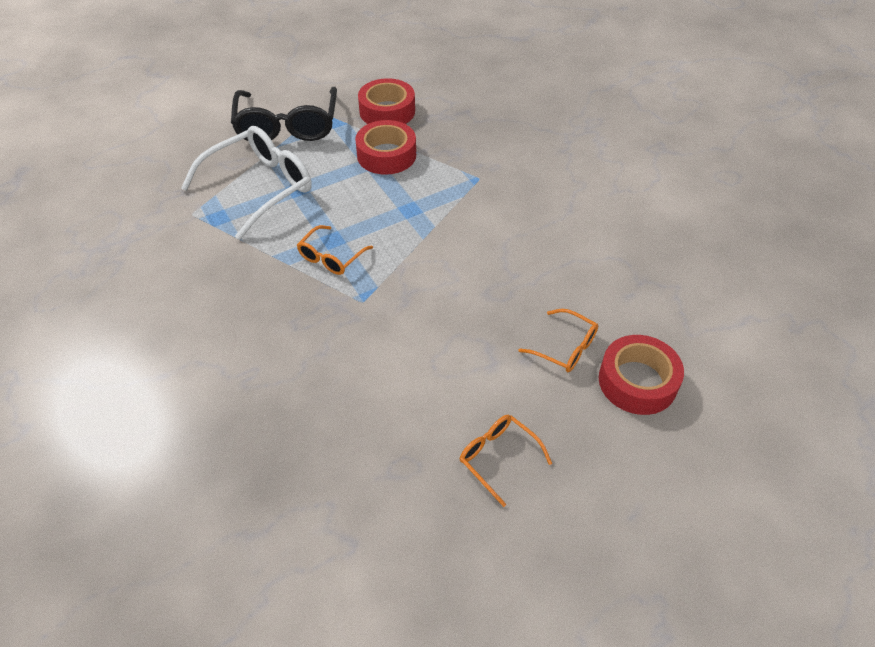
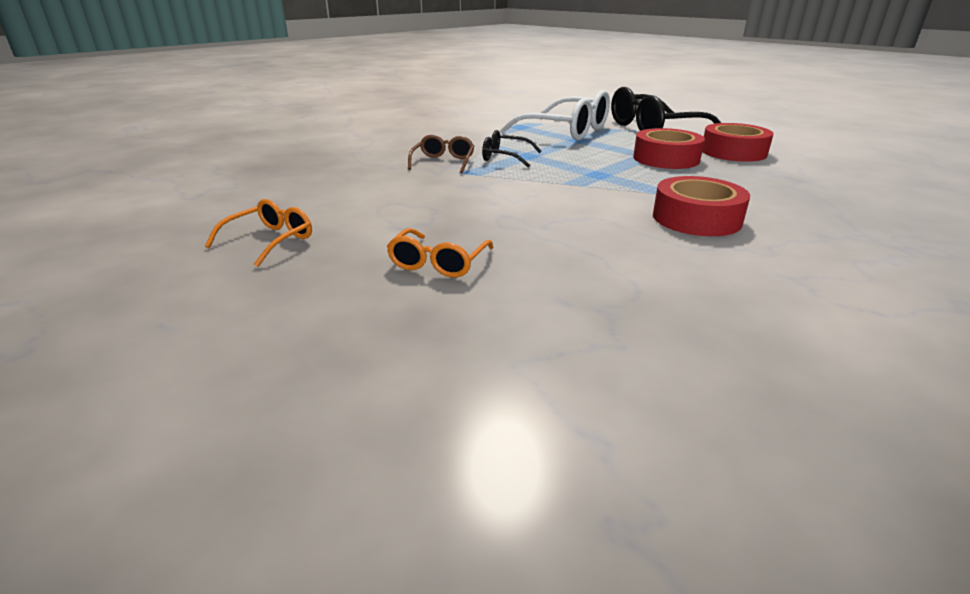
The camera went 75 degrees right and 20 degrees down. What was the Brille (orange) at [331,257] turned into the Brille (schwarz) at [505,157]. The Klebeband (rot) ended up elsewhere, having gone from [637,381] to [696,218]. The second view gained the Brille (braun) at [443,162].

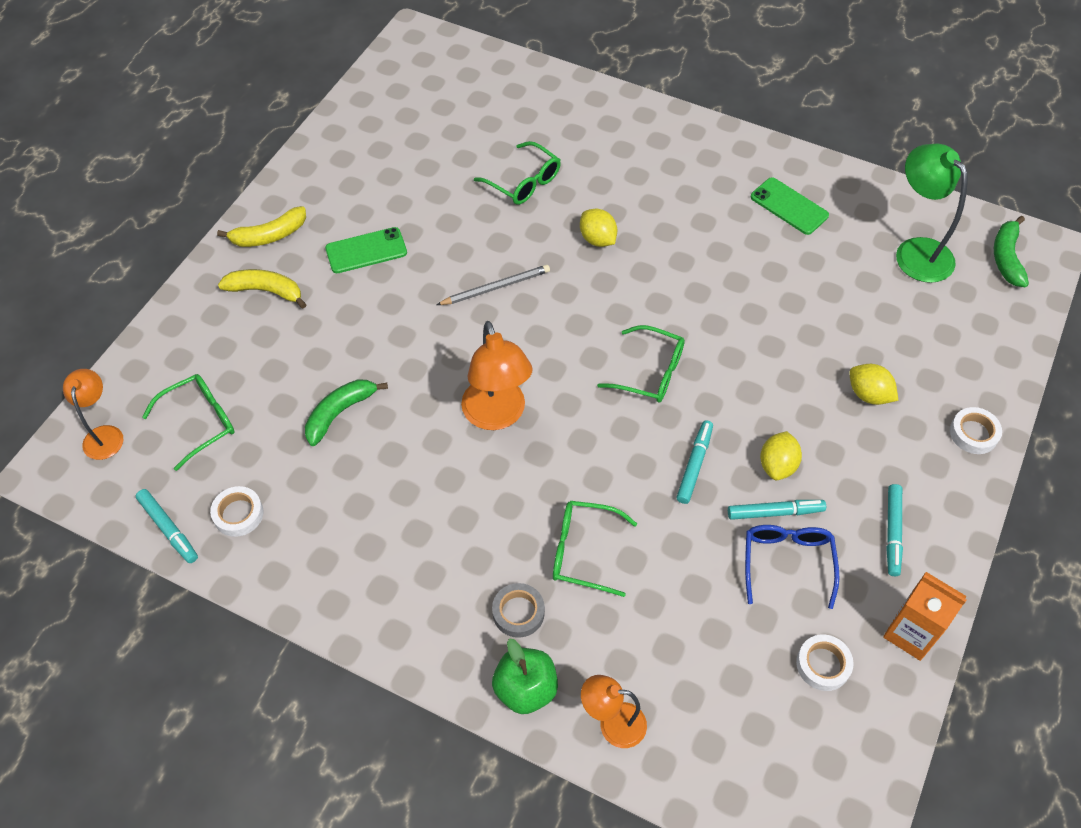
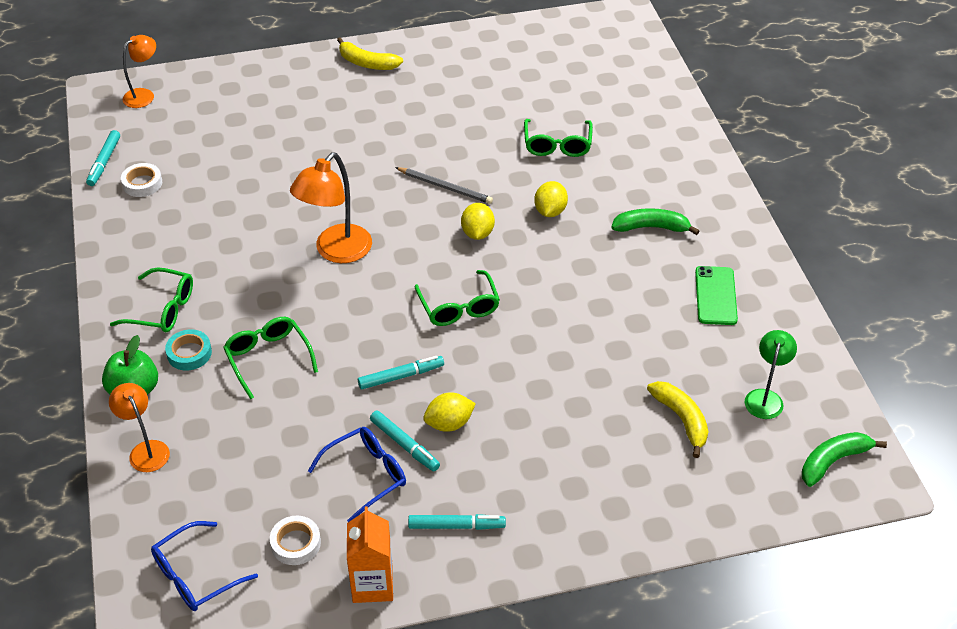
The camera went 50 degrees right and 10 degrees down. The Brille (grün) ended up elsewhere, having gone from [200,422] to [162,309]. The Banane (gelb) ended up elsewhere, having gone from [266,291] to [681,419]. The Banane (grün) ended up elsewhere, having gone from [339,413] to [651,227]. The second view lost the Handy (grün) at [366,251]. What was the Klebeband (grau) at [518,612] turned into the Klebeband (türkis) at [189,353]. The Zitrone (gelb) ended up elsewhere, having gone from [868,394] to [477,233]. The Filzstift (türkis) at [892,532] ended up facing another way, 150 degrees counterclockwise from before. The size of the Lampe (grün) at [916,251] changed by a factor of 0.62. The second view lost the Klebeband (weiß) at [973,433]. The second view gained the Brille (blau) at [195,576].

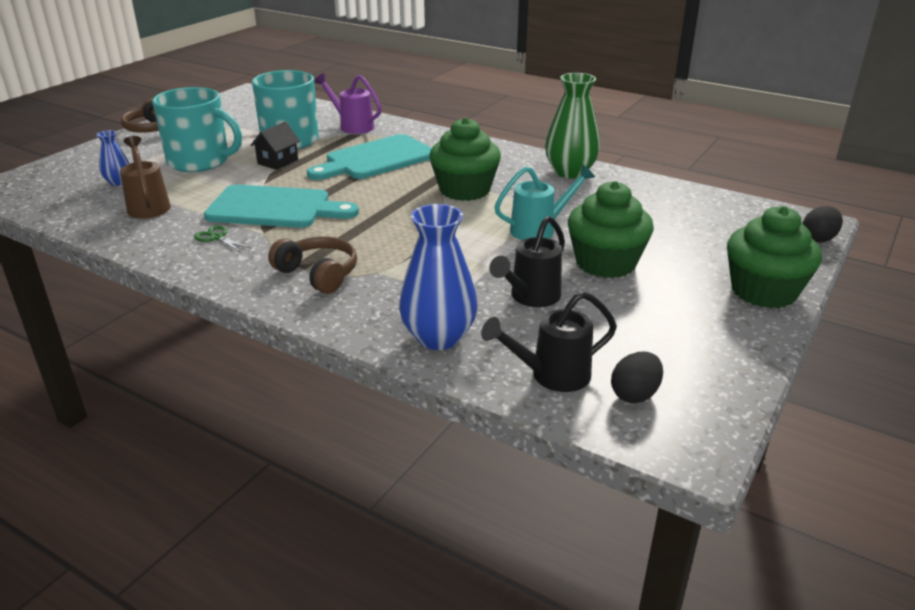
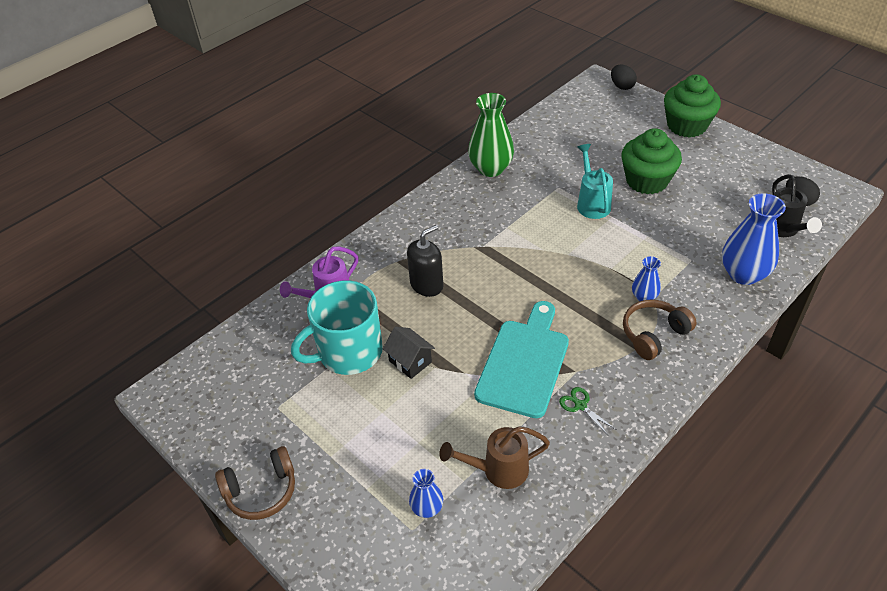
The camera went 75 degrees left and 15 degrees up. The second view lost the Tasse (türkis) at [200,161]. The Schere (grün) at [217,237] ended up facing another way, 90 degrees clockwise from before. Where the Schneidebrett (türkis) stood at [376,159], the Seifenspender (schwarz) came to stand at [427,285]. The second view lost the Muffin (grün) at [464,190]. The second view lost the Gießkanne (schwarz) at [531,297]. The second view gained the Vase (blau) at [644,297].

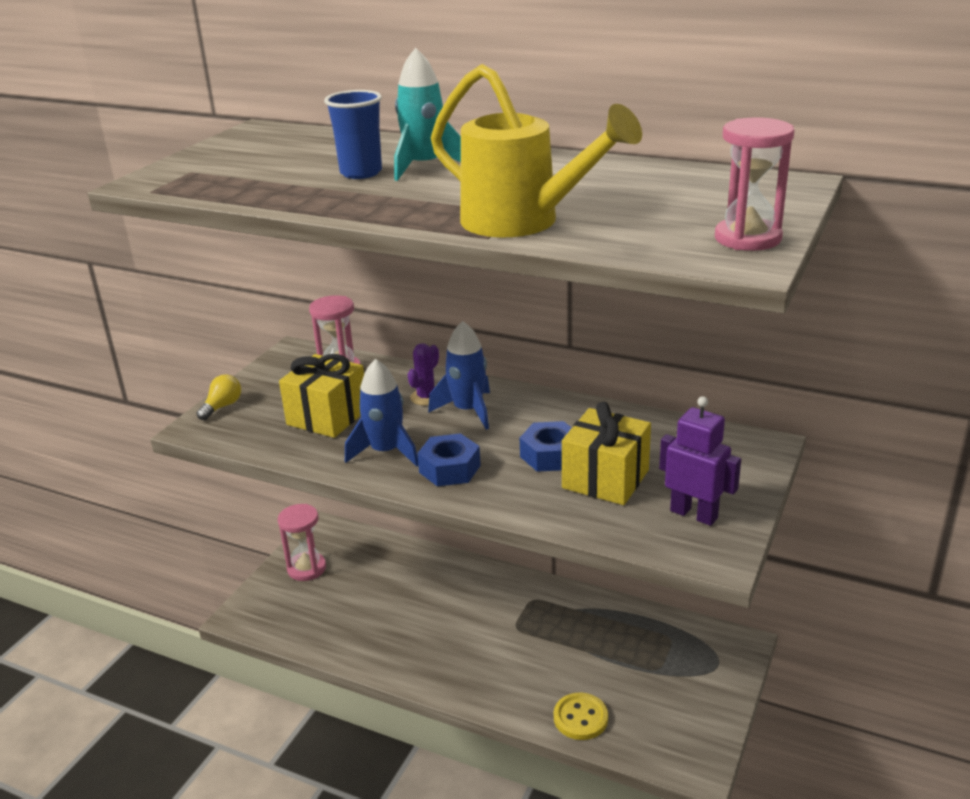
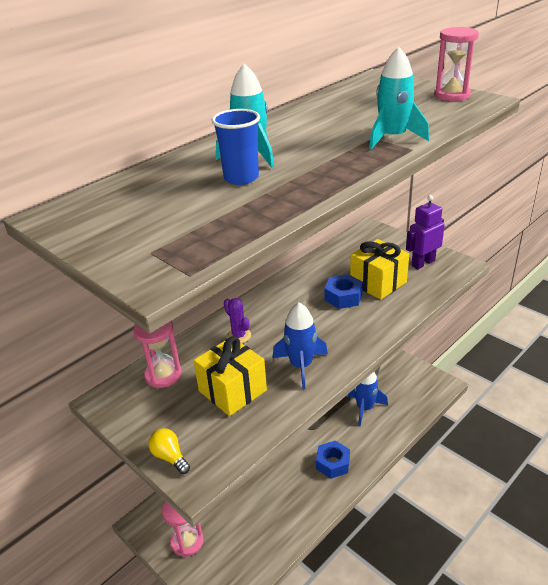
The camera went 70 degrees left and 5 degrees up. The Sechskantmutter (blau) ended up elsewhere, having gone from [450,469] to [333,463]. The Rakete (blau) ended up elsewhere, having gone from [468,410] to [365,408]. Where the Gießkanne (gelb) stood at [522,222], the Rakete (türkis) came to stand at [393,138]. The second view lost the Knopf (gelb) at [580,718].

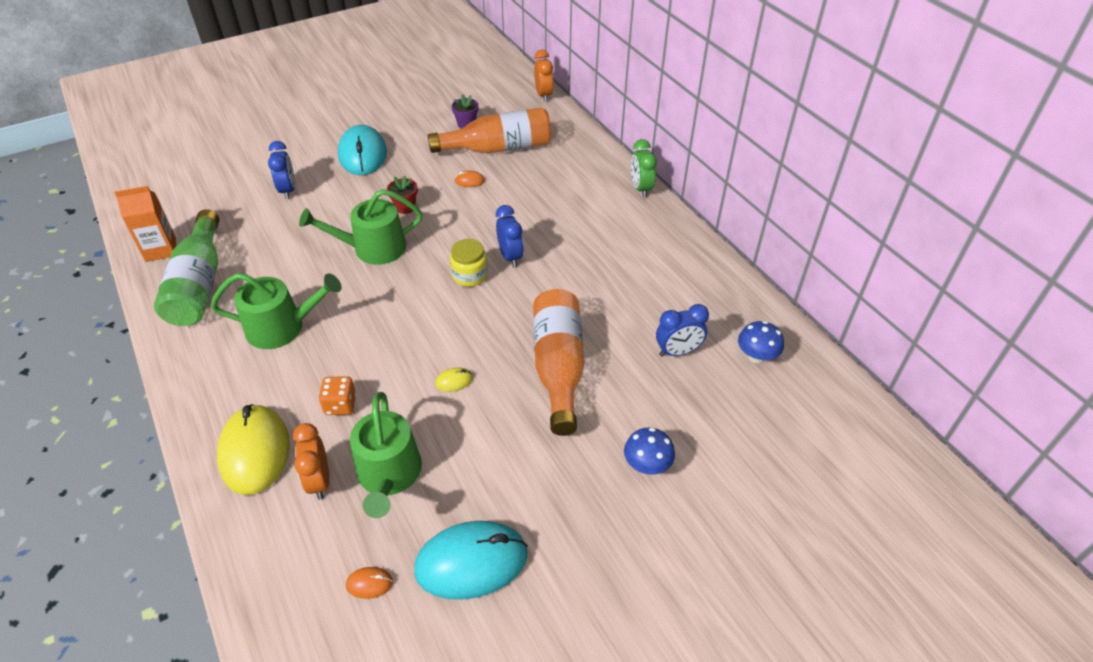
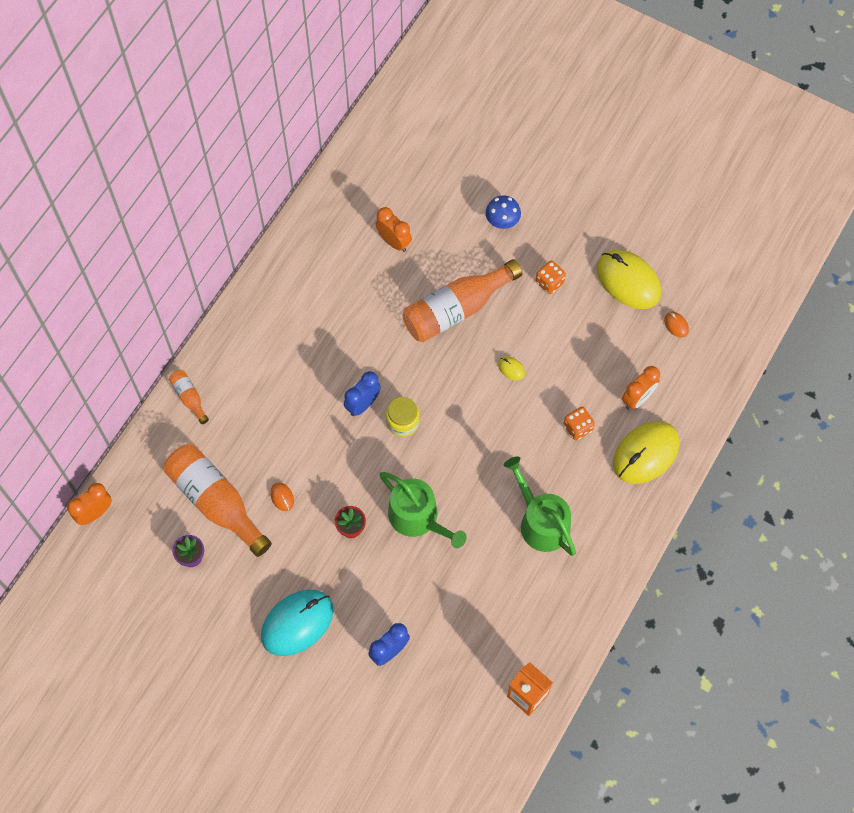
The camera went 120 degrees left and 20 degrees up. The second view lost the Flasche (grün) at [199,284]. The second view lost the Gießkanne (grün) at [389,475]. What was the Computermaus (türkis) at [471,562] turned into the Computermaus (gelb) at [628,281]. The second view lost the Wecker (grün) at [641,189]. What was the Wecker (blau) at [677,352] turned into the Wecker (orange) at [394,242]. The second view lost the Pilz (blau) at [756,356]. The second view gained the Flasche (orange) at [189,398]. The second view gained the Spielwürfel (orange) at [549,282].

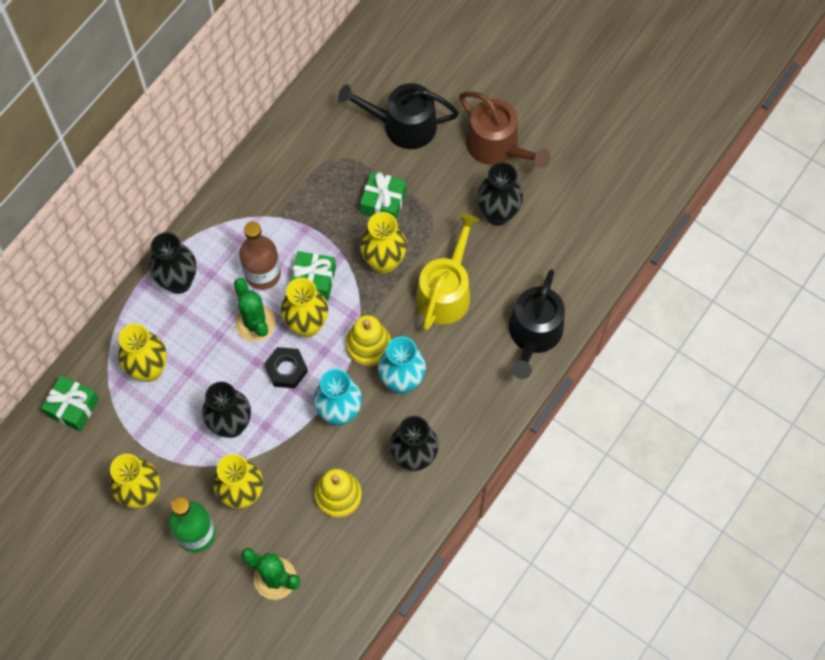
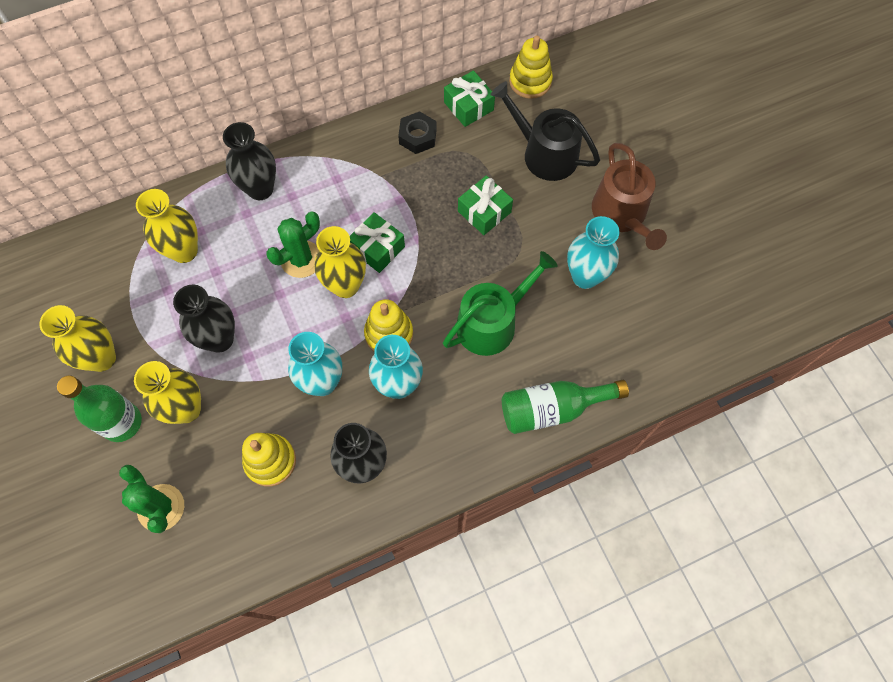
The camera went 30 degrees right and 0 degrees up. The Geschenk (grün) ended up elsewhere, having gone from [73,407] to [468,106]. The Kaktus (grün) at [255,323] ended up facing another way, 45 degrees clockwise from before. The second view lost the Flasche (braun) at [262,274]. The Sechskantmutter (schwarz) ended up elsewhere, having gone from [286,370] to [417,136]. The second view lost the Vase (gelb) at [384,262]. What was the Gießkanne (gelb) at [446,291] turned into the Gießkanne (grün) at [492,322]. What was the Vase (schwarz) at [497,214] turned into the Vase (türkis) at [585,276]. Where the Gießkanne (schwarz) stood at [533,334], the Flasche (grün) came to stand at [553,409]. The second view gained the Stapelspielzeug (gelb) at [530,81].

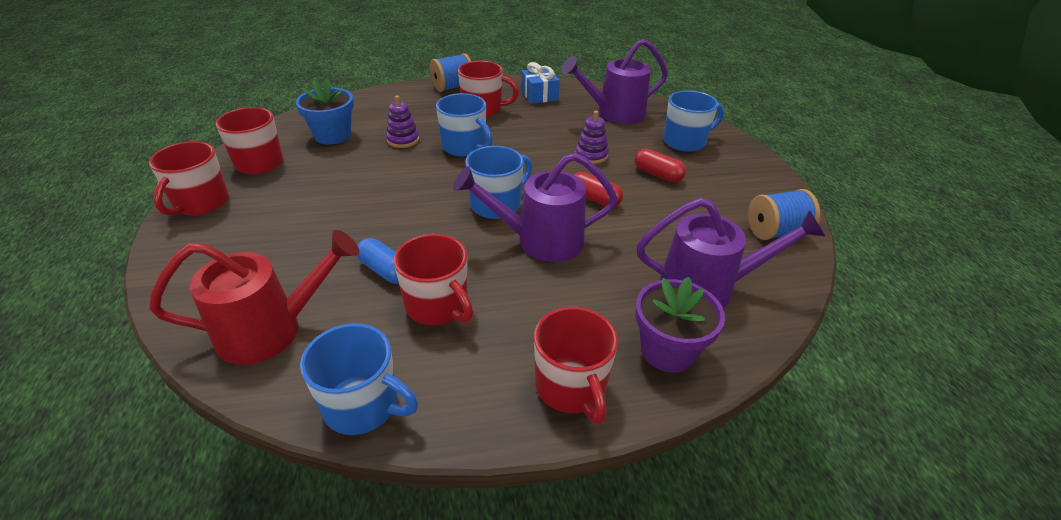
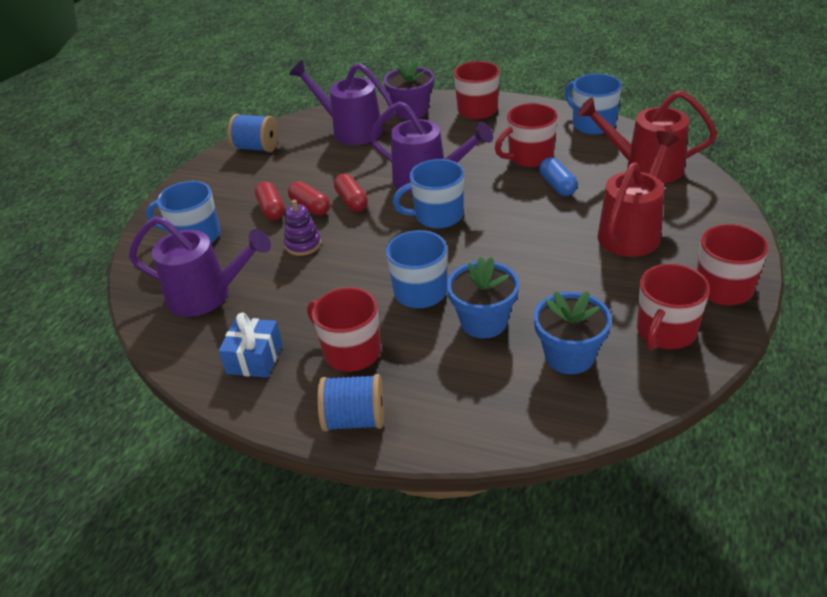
The camera went 145 degrees left and 0 degrees up. Where the Stapelspielzeug (lila) stood at [403,140], the Blumentopf (blau) came to stand at [484,322]. The Tasse (rot) at [438,306] ended up facing another way, 105 degrees counterclockwise from before. The second view gained the Kapsel (rot) at [310,207]. The second view gained the Gießkanne (rot) at [633,231].

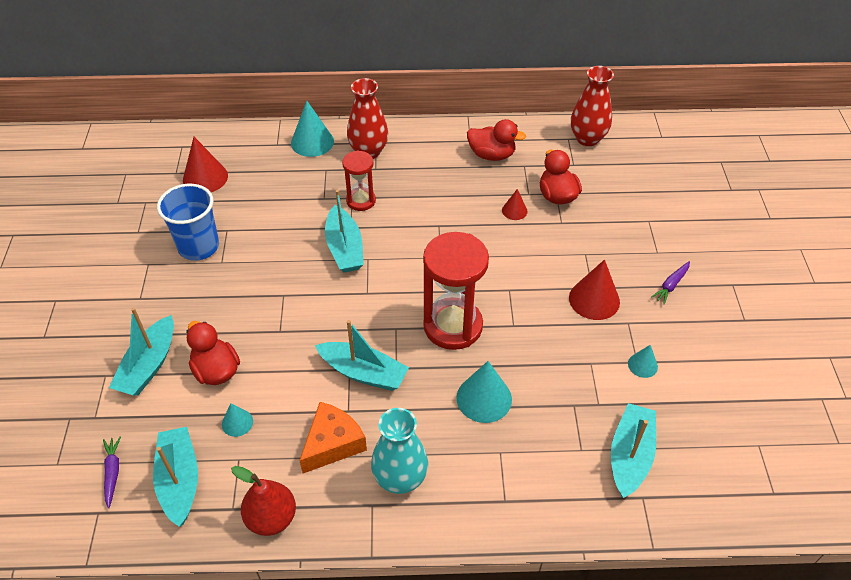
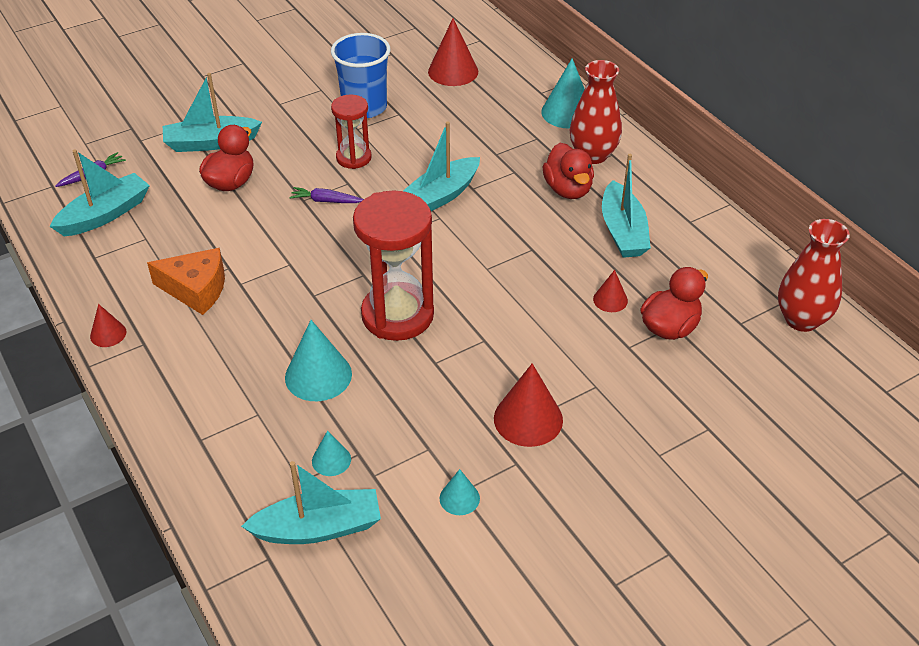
The camera went 60 degrees right and 5 degrees down. The Kegel (türkis) ended up elsewhere, having gone from [237,422] to [331,460]. The second view lost the Birne (rot) at [271,518]. The Boot (türkis) ended up elsewhere, having gone from [363,372] to [623,231]. The Sanduhr (rot) ended up elsewhere, having gone from [361,200] to [353,158]. The second view lost the Vase (türkis) at [400,479]. The Ente (rot) ended up elsewhere, having gone from [491,155] to [568,189]. The Karotte (lila) ended up elsewhere, having gone from [671,285] to [326,201]. The second view gained the Kegel (rot) at [108,334].

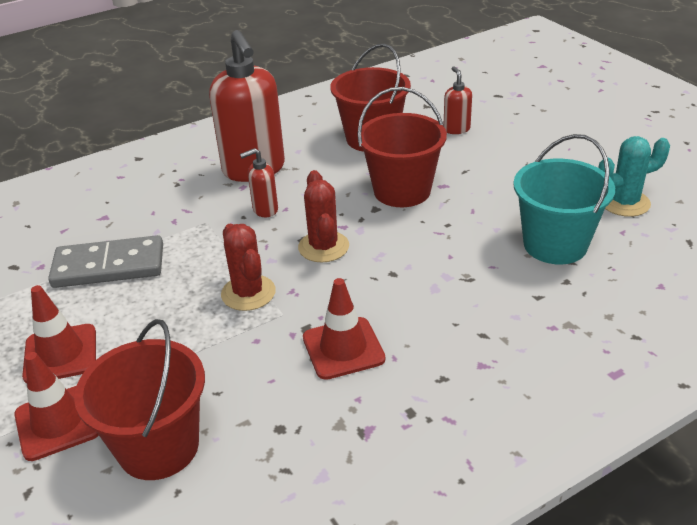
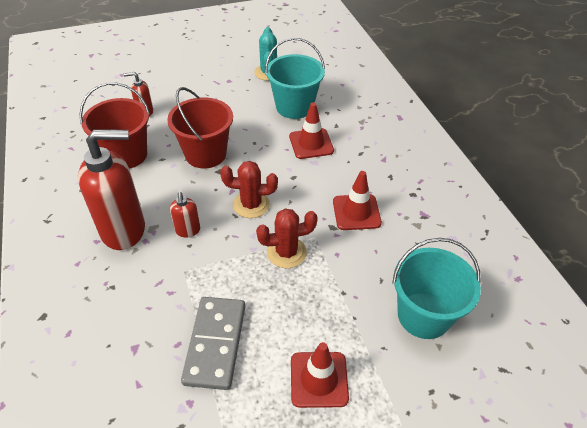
The camera went 80 degrees left and 10 degrees up. The Leitkegel (rot) ended up elsewhere, having gone from [58,422] to [311,144]. What was the Eimer (rot) at [158,447] turned into the Eimer (türkis) at [423,315].

